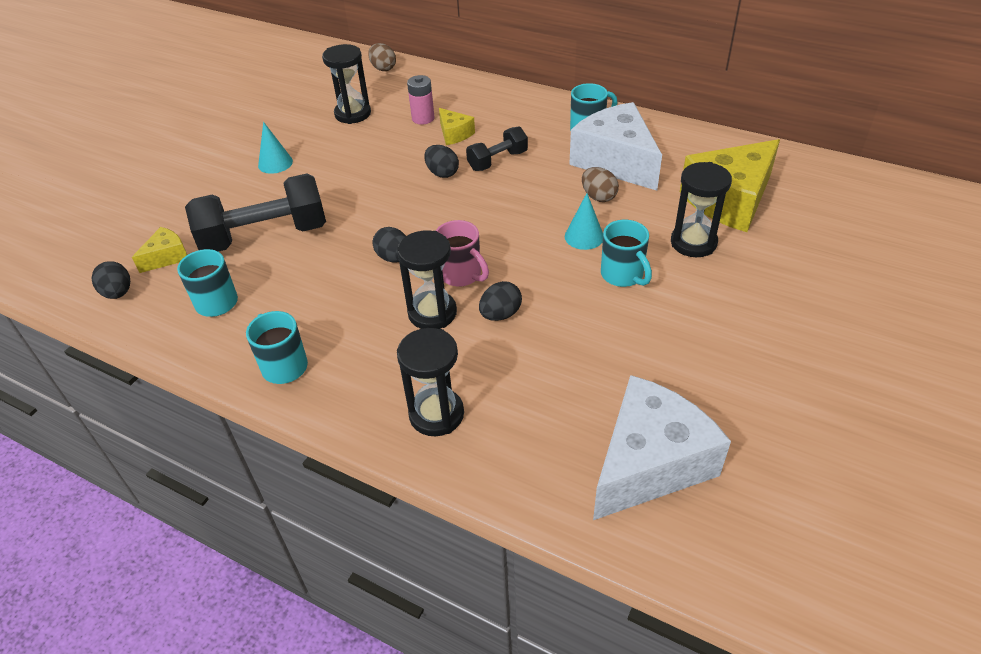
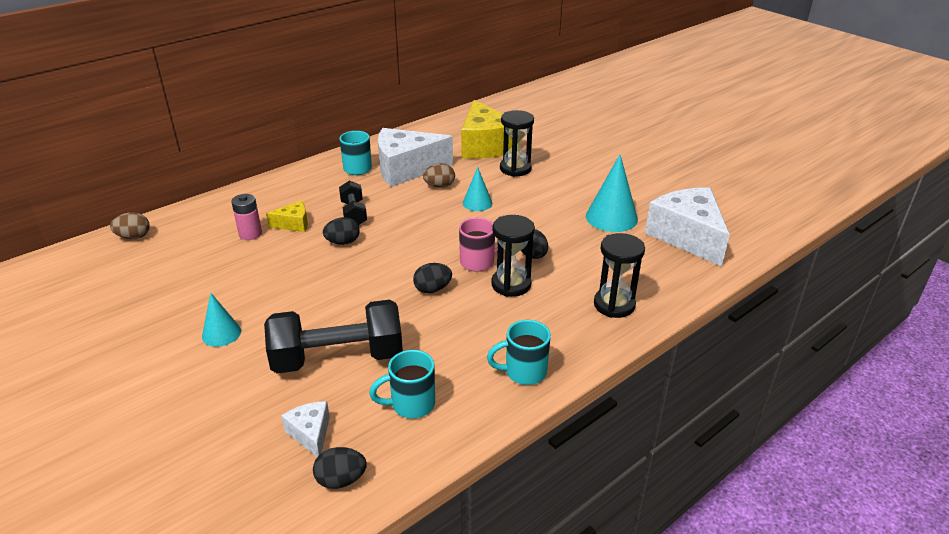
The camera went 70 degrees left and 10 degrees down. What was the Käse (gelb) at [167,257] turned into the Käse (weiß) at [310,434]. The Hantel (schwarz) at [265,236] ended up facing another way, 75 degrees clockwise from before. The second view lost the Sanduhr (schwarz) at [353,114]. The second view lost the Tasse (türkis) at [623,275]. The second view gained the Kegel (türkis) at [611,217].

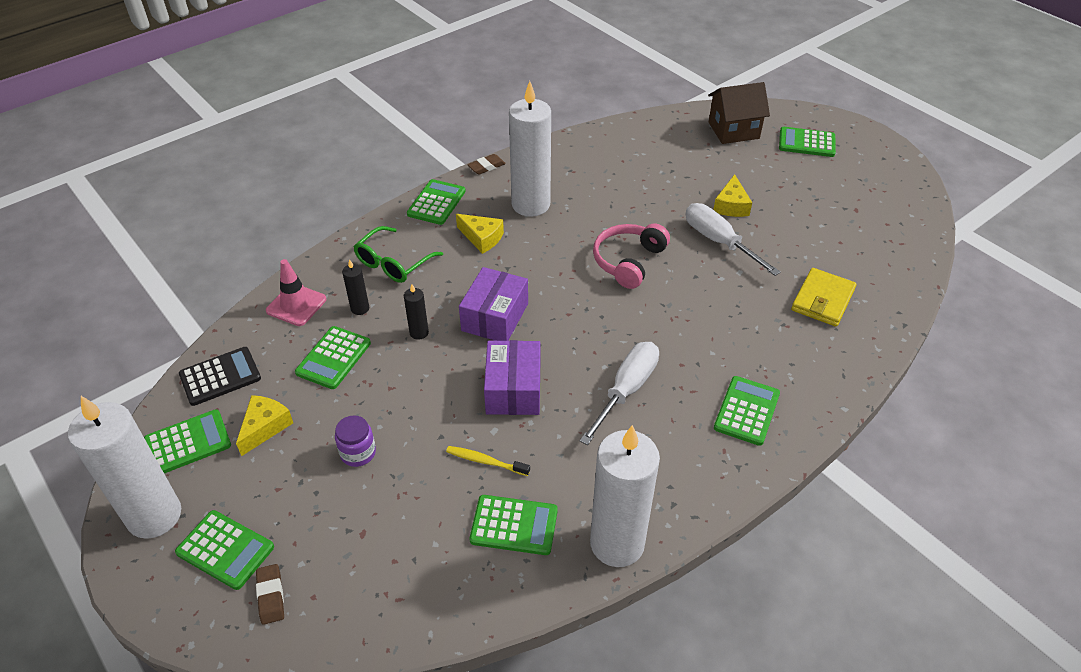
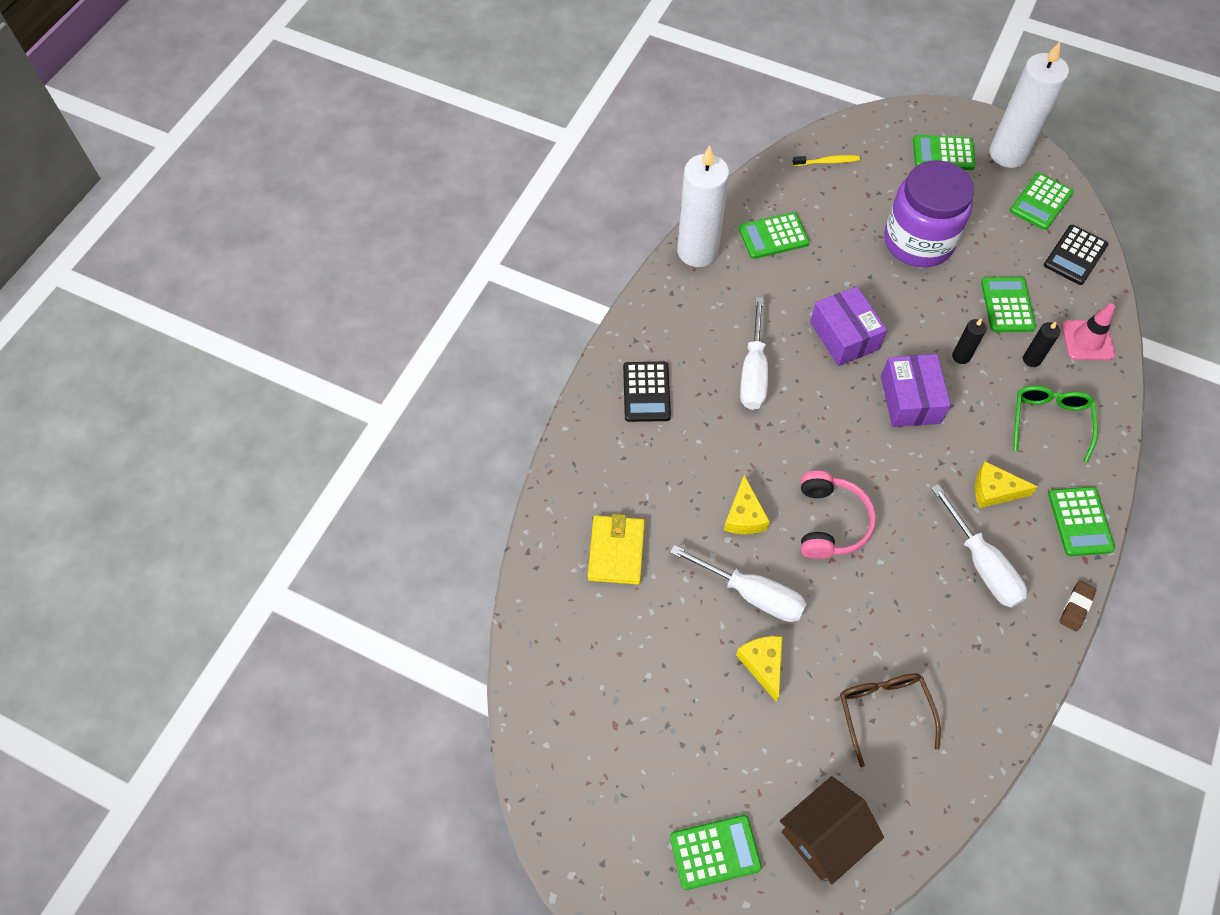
The camera went 155 degrees right and 15 degrees up. The Käse (gelb) ended up elsewhere, having gone from [265,427] to [744,516]. The second view lost the Radiergummi (braun) at [271,596]. The size of the Einmachglas (lila) at [358,453] changed by a factor of 2.44. The Zahnbürste (gelb) ended up elsewhere, having gone from [486,461] to [827,162]. Where the Kerze (weiß) stood at [531,205], the Schraubenzieher (weiß) came to stand at [981,564]. What was the Taschenrechner (grün) at [747,411] turned into the Taschenrechner (schwarz) at [646,392]. The second view gained the Brille (braun) at [883,711].

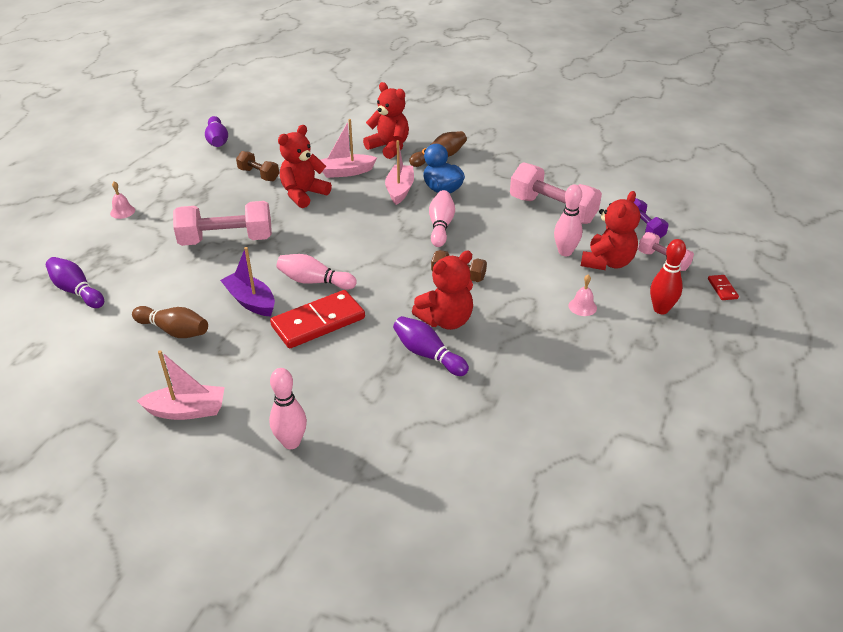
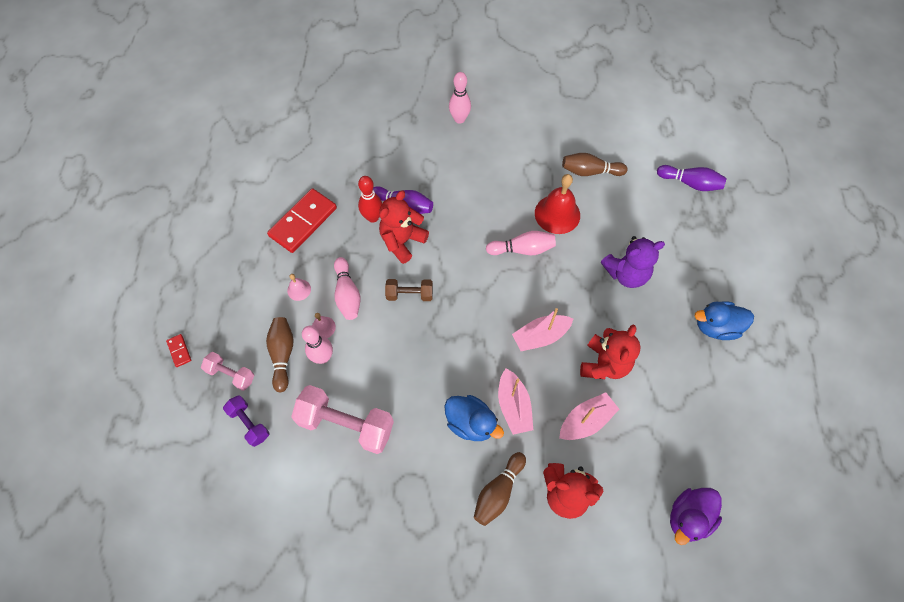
The camera went 160 degrees right and 25 degrees up. The Glocke (rosa) ended up elsewhere, having gone from [122,211] to [323,327]. The Boot (rosa) ended up elsewhere, having gone from [187,410] to [540,336]. Where the Hantel (rosa) stood at [226,240], the Teddybär (lila) came to stand at [626,274]. The second view lost the Bowlingkegel (lila) at [217,140]. Where the Boot (lila) stood at [251,301], the Glocke (rot) came to stand at [557,214]. The second view lost the Hantel (braun) at [259,175]. The Dominostein (rot) ended up elsewhere, having gone from [318,322] to [303,222]. The Bowlingkegel (rosa) ended up elsewhere, having gone from [441,226] to [347,294]. Where the Teddybär (rot) stood at [607,262], the Bowlingkegel (braun) came to stand at [283,355]. The Bowlingkegel (rot) ended up elsewhere, having gone from [660,309] to [373,217]. The second view gained the Ente (lila) at [688,517]. The second view gained the Ente (blau) at [716,327].

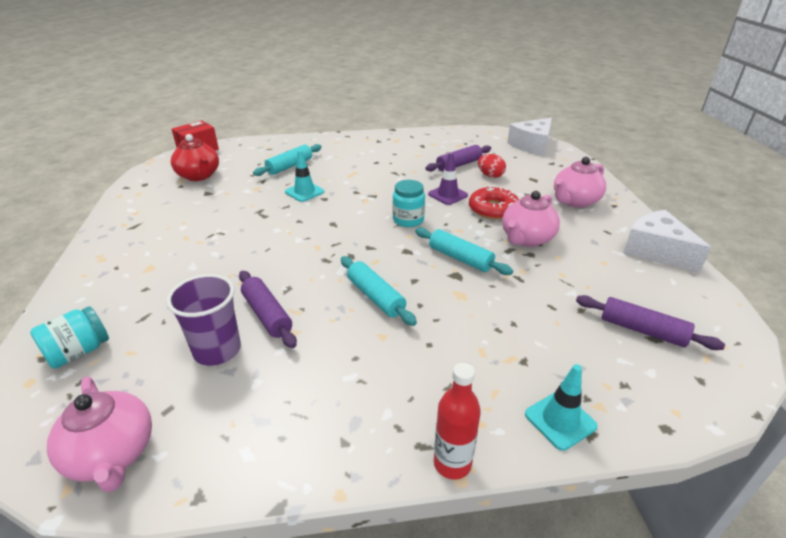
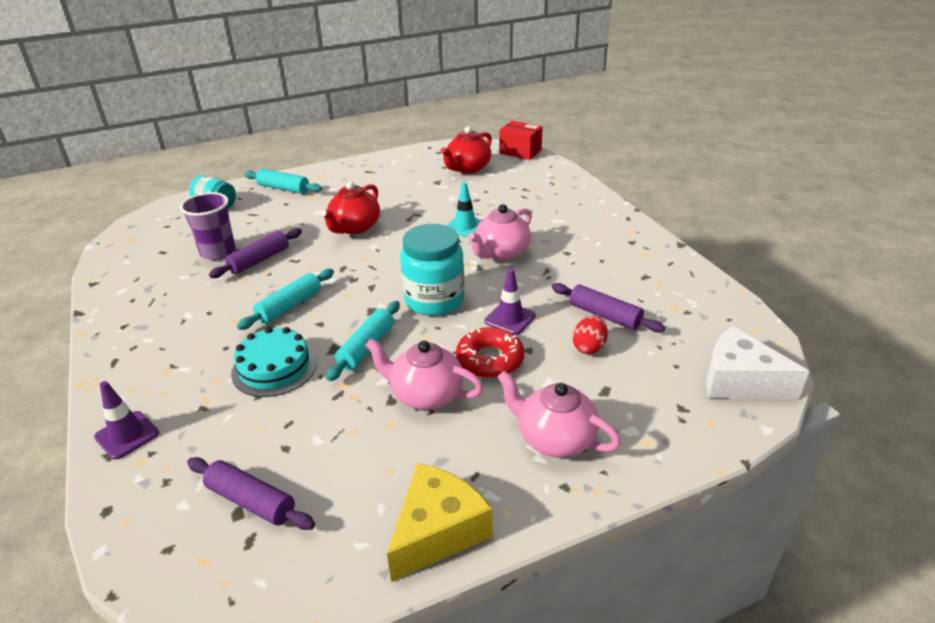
The camera went 75 degrees right and 0 degrees up. The Teekanne (rosa) ended up elsewhere, having gone from [112,454] to [501,253]. The Nudelholz (türkis) ended up elsewhere, having gone from [289,166] to [283,188]. The size of the Einmachglas (türkis) at [408,220] changed by a factor of 1.64. The second view lost the Flasche (rot) at [452,463]. What was the Leitkegel (türkis) at [560,420] turned into the Leitkegel (lila) at [127,435]. The Nudelholz (lila) at [642,330] ended up facing another way, 75 degrees counterclockwise from before. What was the Käse (weiß) at [656,250] turned into the Käse (gelb) at [438,531]. The second view gained the Kuchen (türkis) at [274,367]. The second view gained the Teekanne (rot) at [354,227].

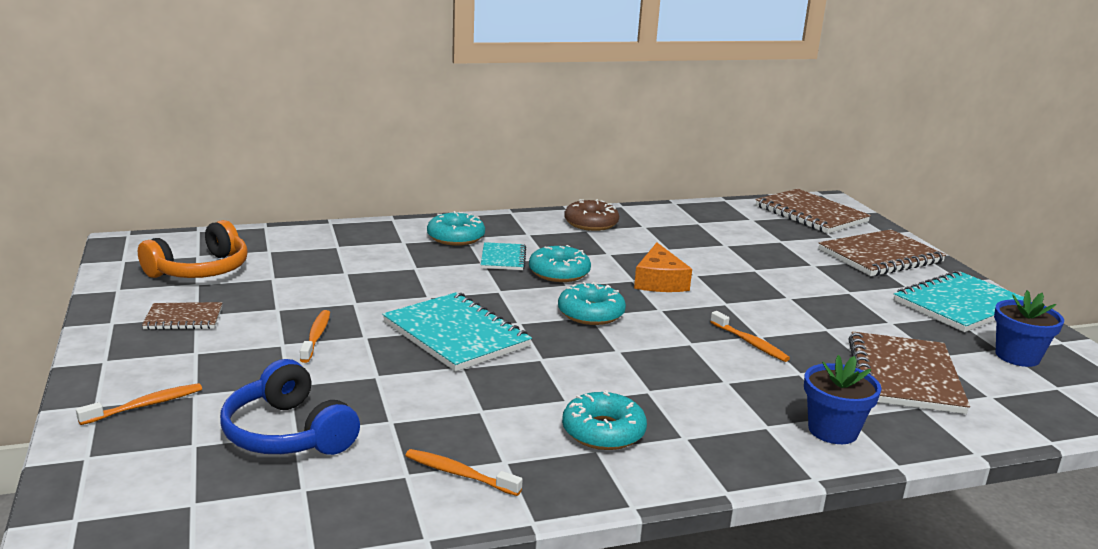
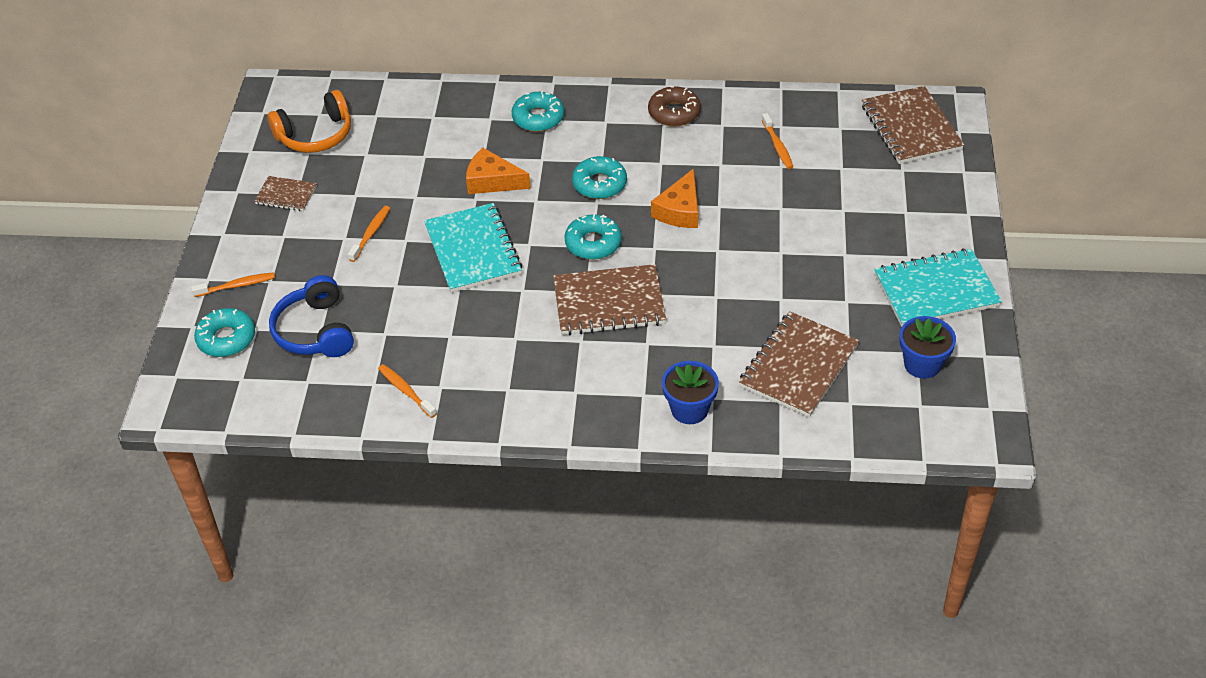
The camera went 25 degrees right and 25 degrees up. The second view lost the Notizbuch (türkis) at [503,258]. The Donut (türkis) ended up elsewhere, having gone from [603,432] to [226,338]. The Zahnbürste (orange) ended up elsewhere, having gone from [750,343] to [777,146]. The Notizbuch (braun) ended up elsewhere, having gone from [880,256] to [609,303]. The second view gained the Käse (orange) at [492,181].

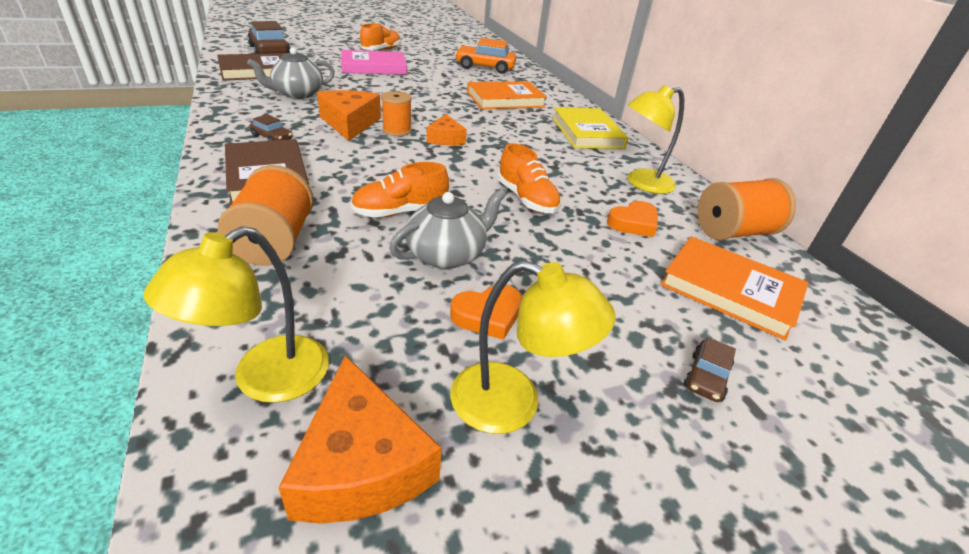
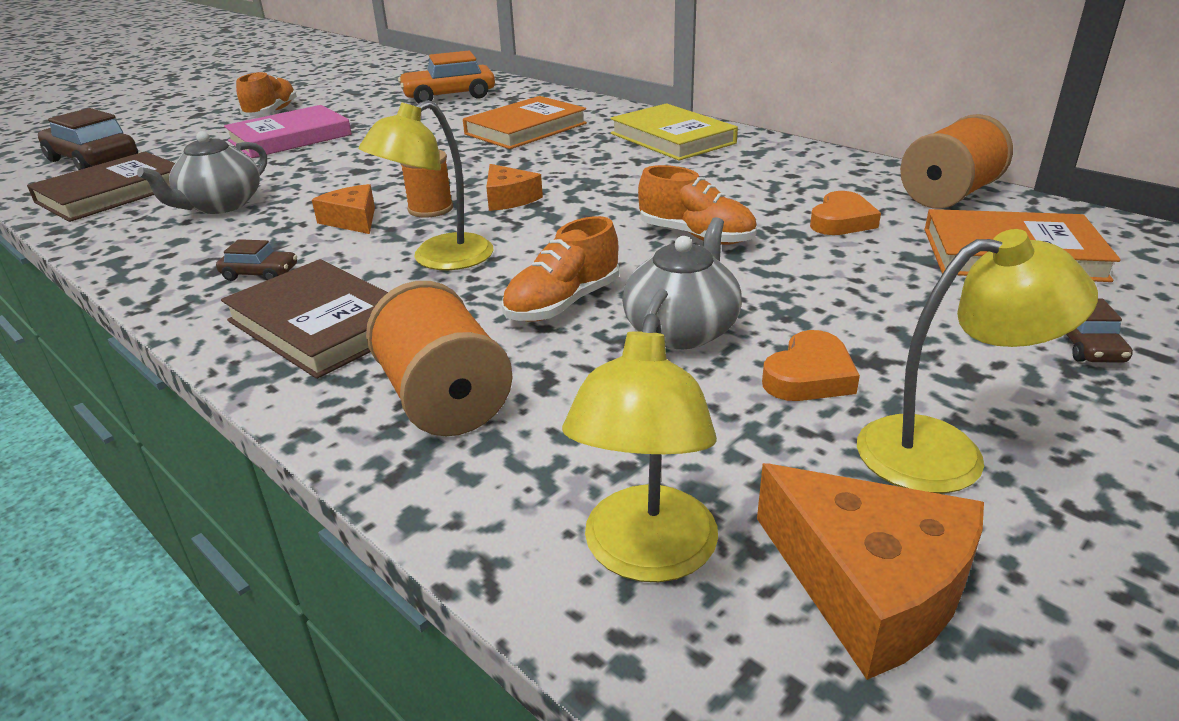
The camera went 20 degrees left and 5 degrees down. The size of the Käse (orange) at [350,123] changed by a factor of 0.63. The Lampe (gelb) ended up elsewhere, having gone from [641,183] to [439,259].

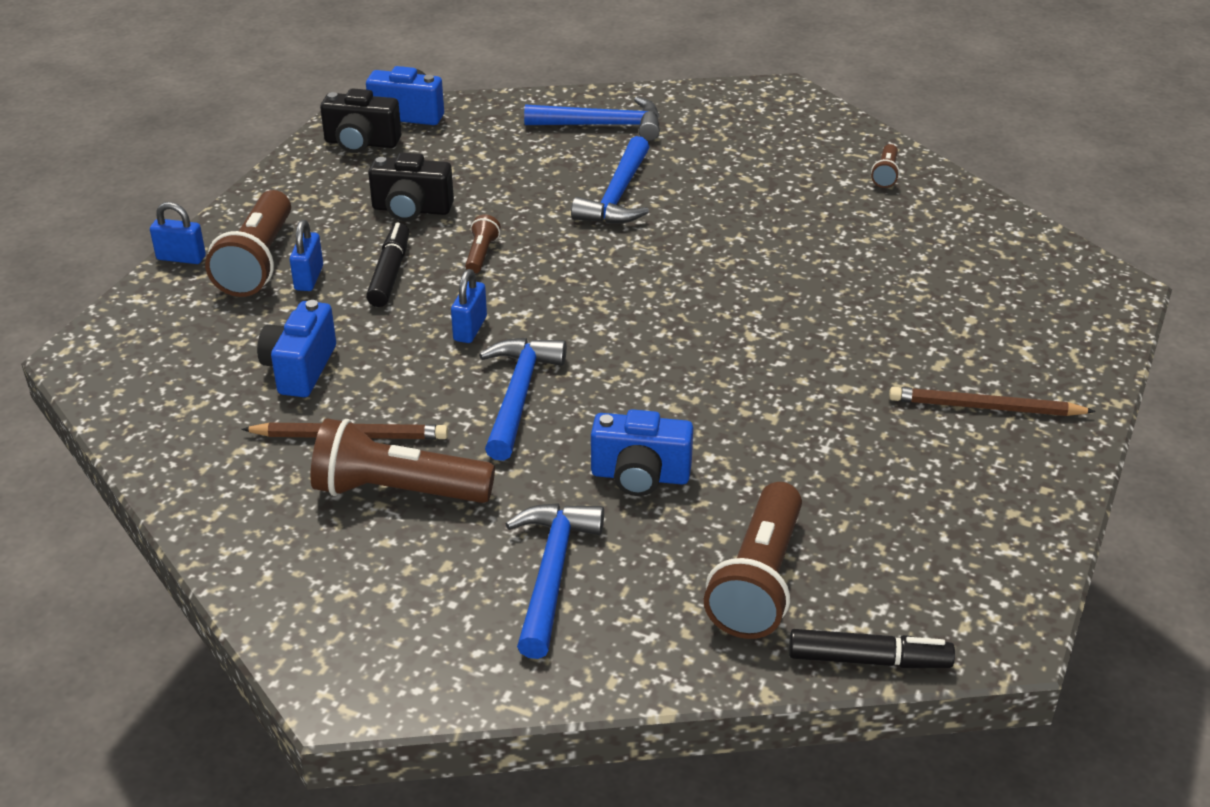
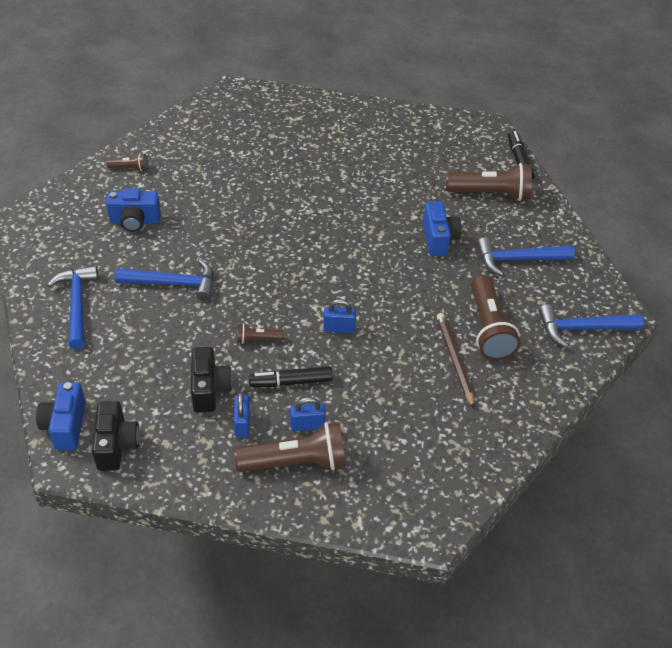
The camera went 105 degrees left and 10 degrees up. The Vorhängeschloss (blau) ended up elsewhere, having gone from [181,258] to [242,424]. The Kamera (blau) ended up elsewhere, having gone from [300,369] to [135,221]. The Hammer (blau) ended up elsewhere, having gone from [518,395] to [582,328]. The second view lost the Bleistift (braun) at [986,407].

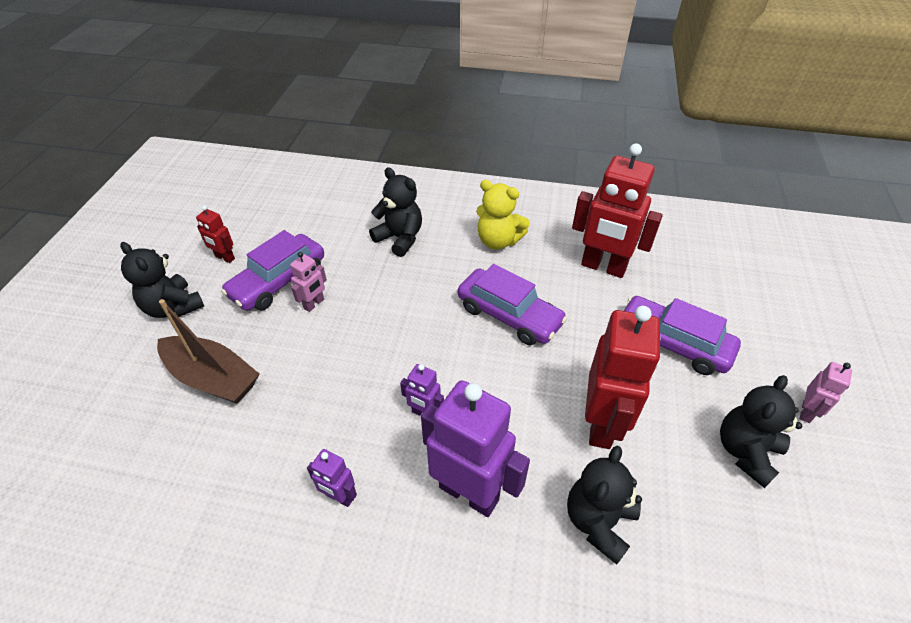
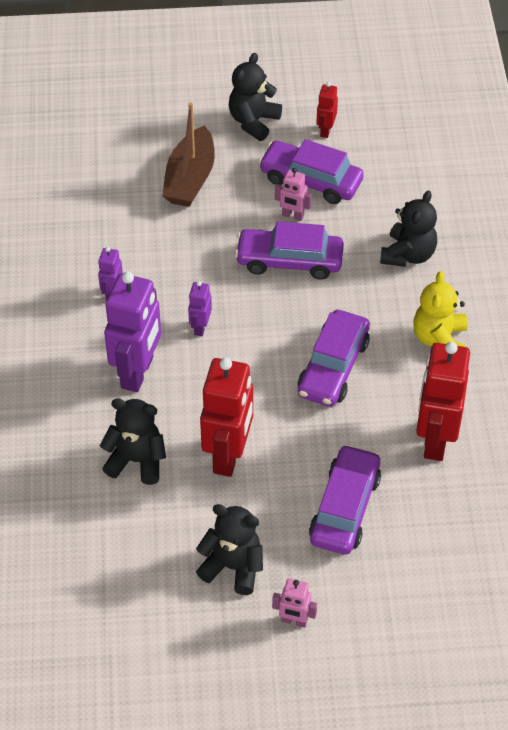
The camera went 75 degrees right and 5 degrees up. The Roboter (rot) at [602,424] ended up facing another way, 75 degrees counterclockwise from before. The second view gained the Auto (lila) at [289,261].

